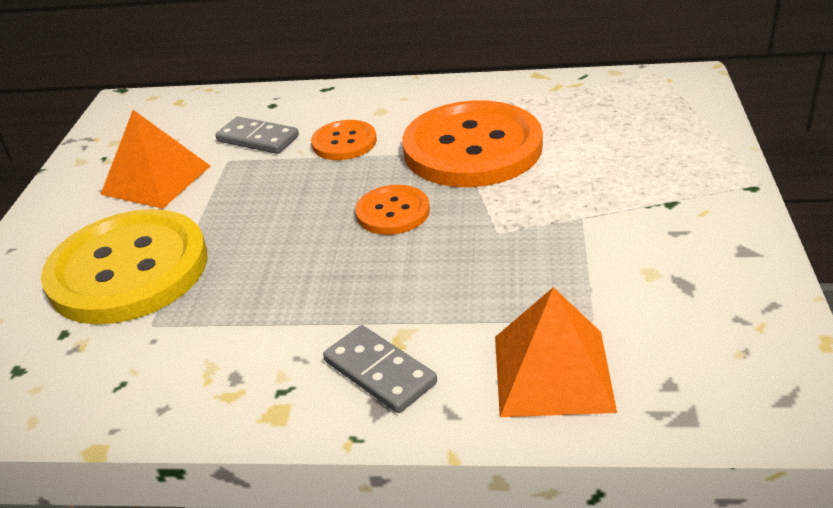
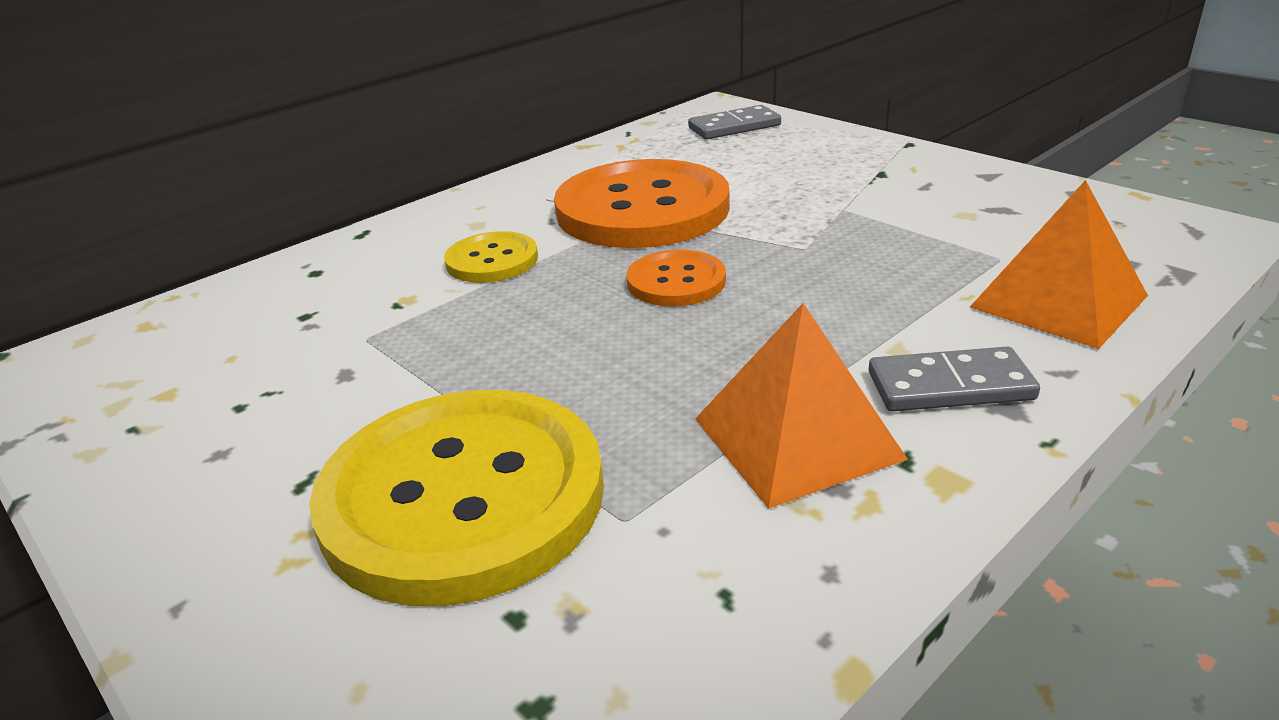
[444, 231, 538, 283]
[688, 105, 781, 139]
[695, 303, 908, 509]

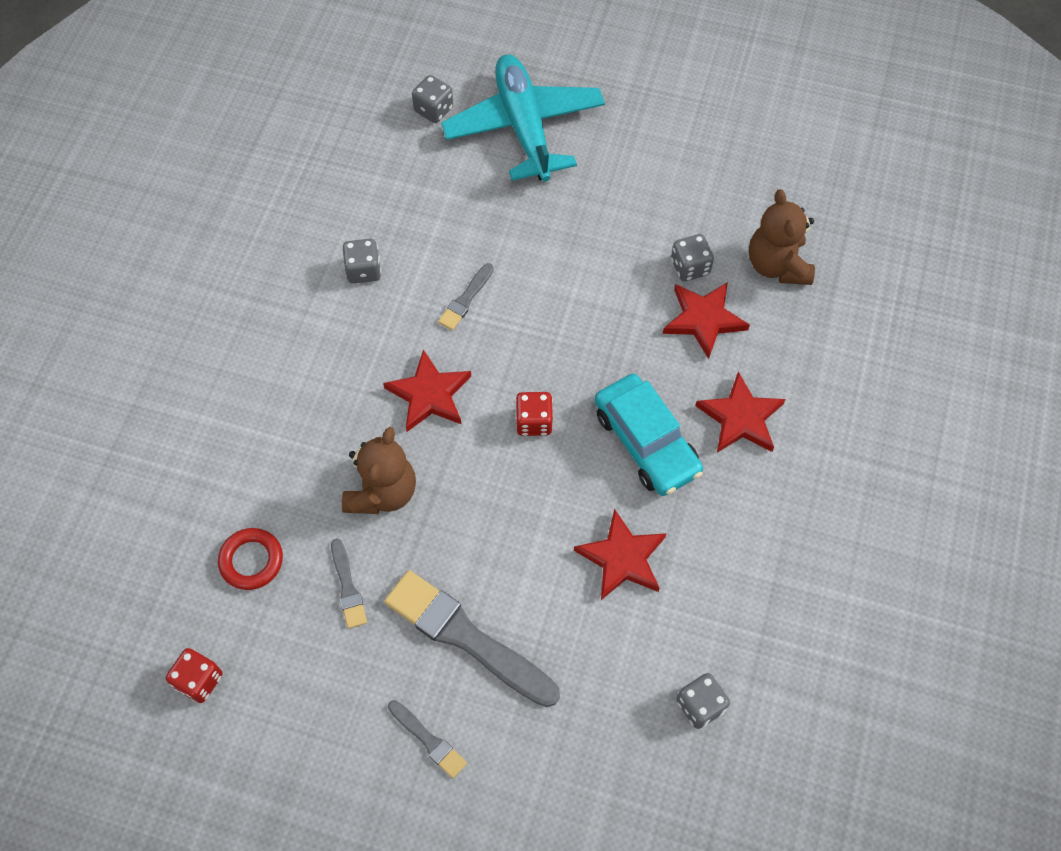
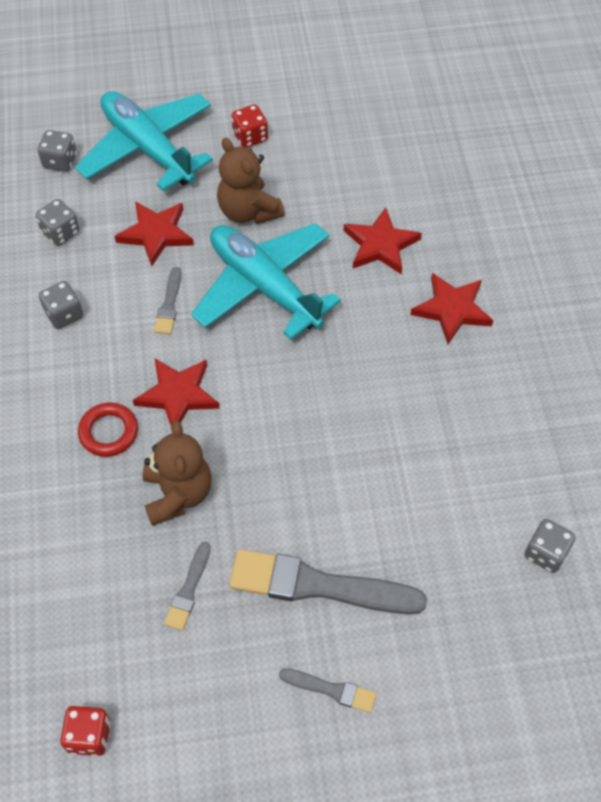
[36, 199, 80, 246]
[78, 402, 138, 457]
[115, 201, 194, 266]
[164, 542, 211, 631]
[191, 223, 341, 340]
[217, 138, 284, 224]
[231, 104, 268, 148]
[595, 374, 703, 496] (first image)

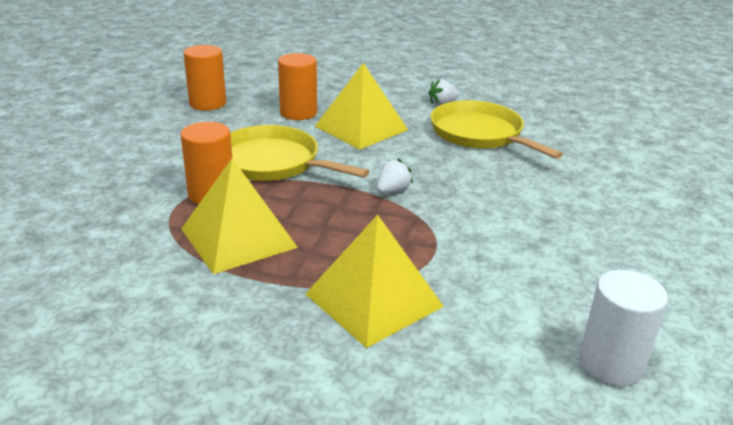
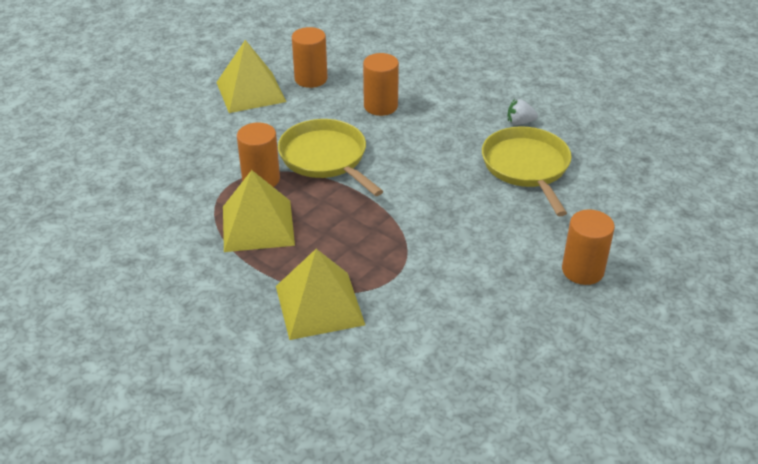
[216, 40, 287, 113]
[562, 209, 615, 285]
[377, 158, 413, 194] (first image)
[579, 270, 668, 387] (first image)

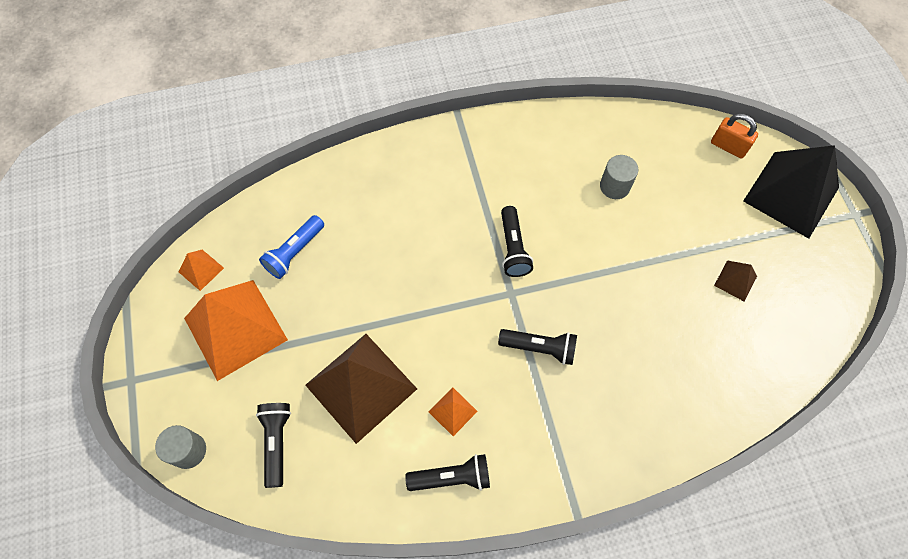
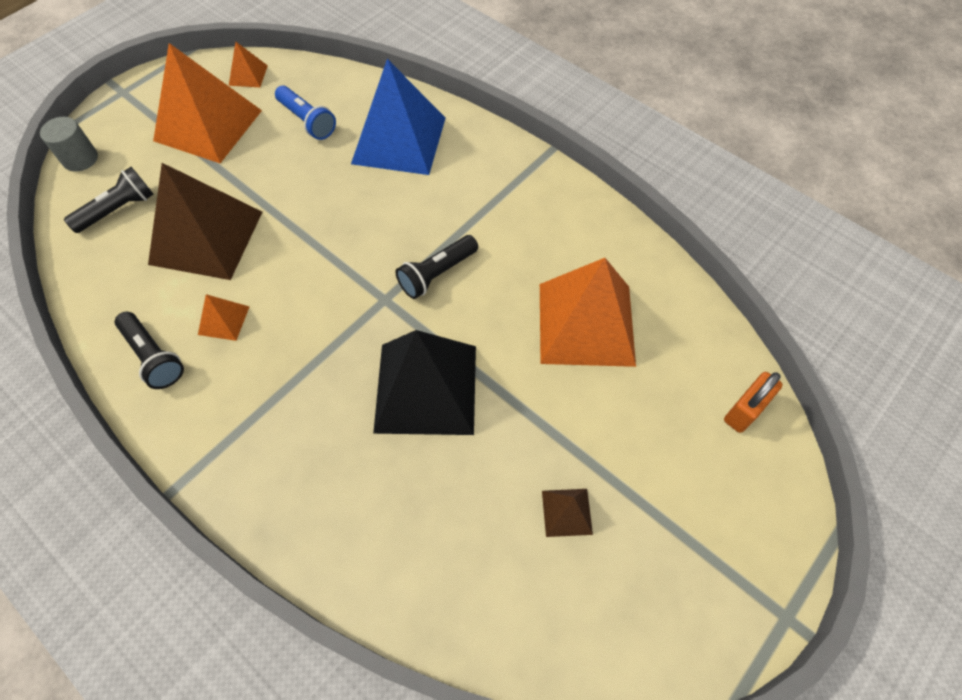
[275, 86, 336, 140]
[351, 59, 445, 175]
[373, 330, 476, 435]
[540, 258, 636, 367]
[724, 372, 783, 433]
[498, 329, 577, 365] (first image)

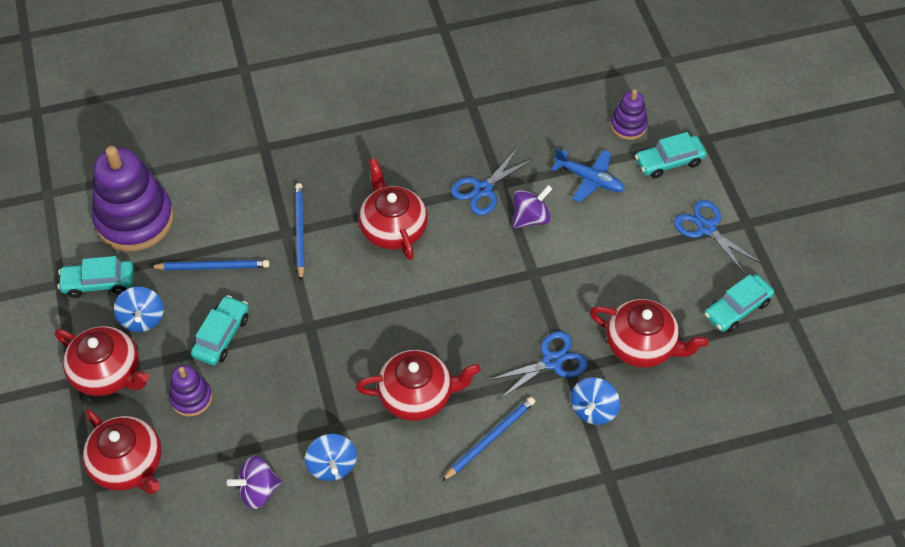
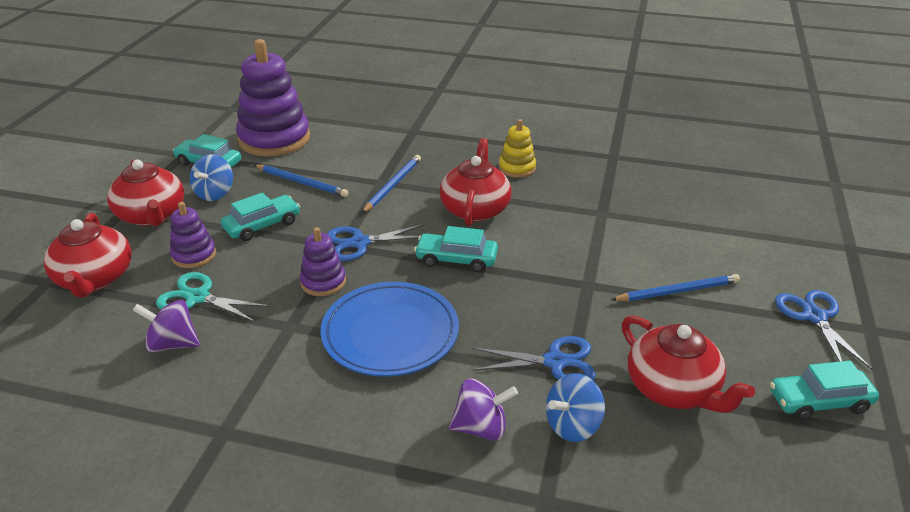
[156, 272, 270, 322]
[300, 227, 346, 296]
[320, 282, 459, 377]
[327, 224, 424, 261]
[414, 226, 498, 272]
[449, 379, 518, 441]
[499, 119, 536, 178]
[611, 274, 740, 301]
[305, 434, 357, 481] (first image)
[551, 149, 625, 202] (first image)

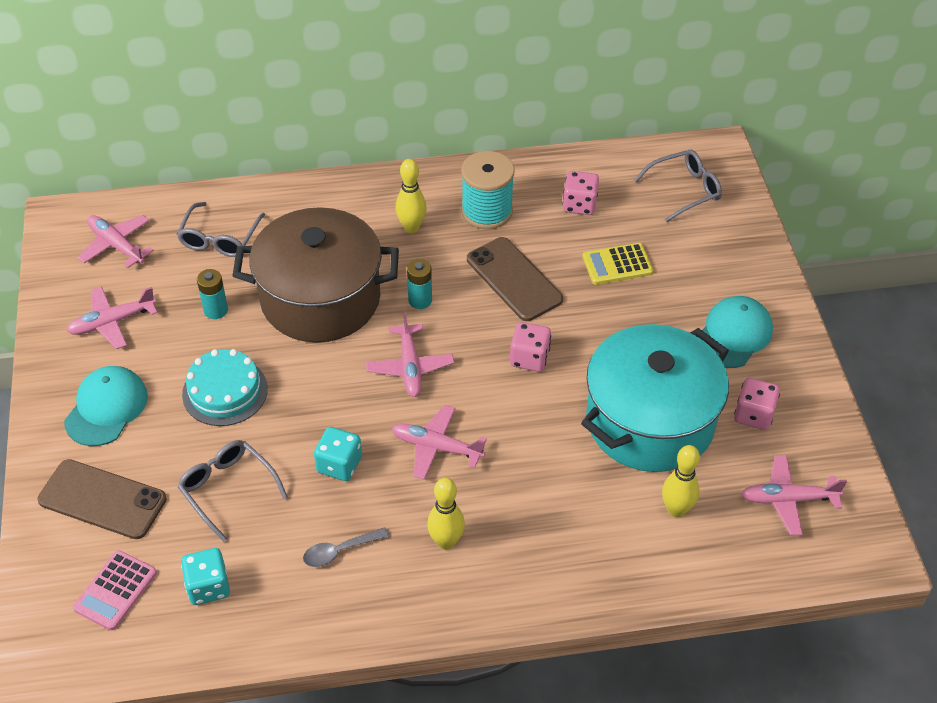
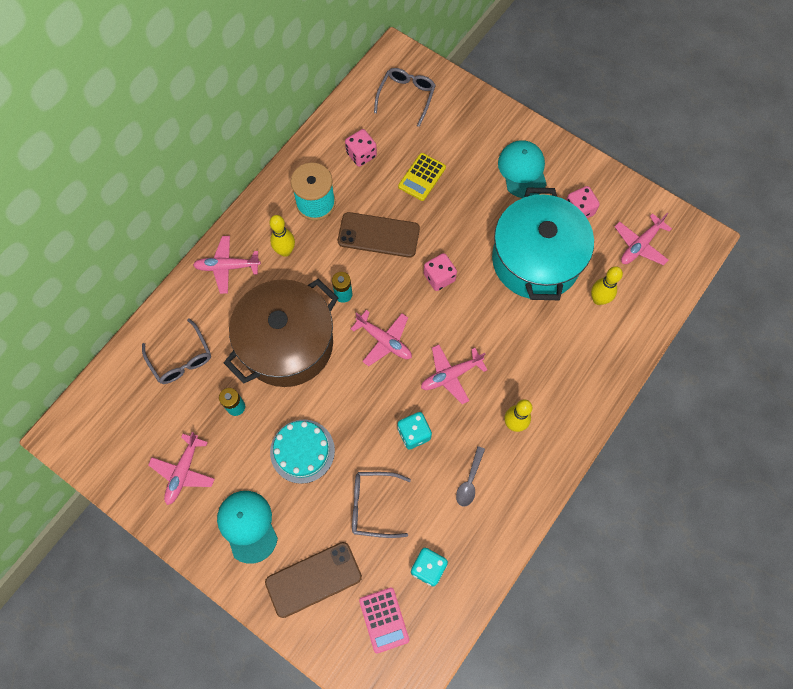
[193, 236, 261, 294]

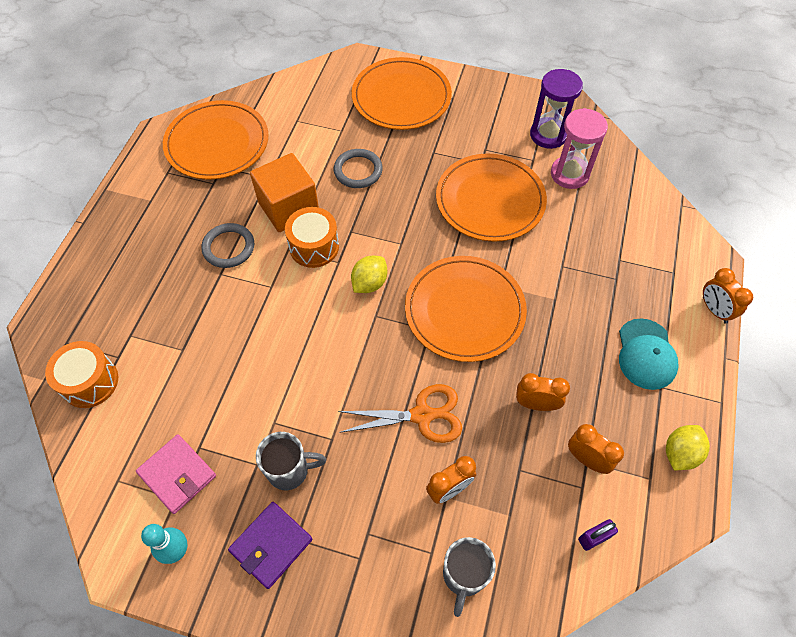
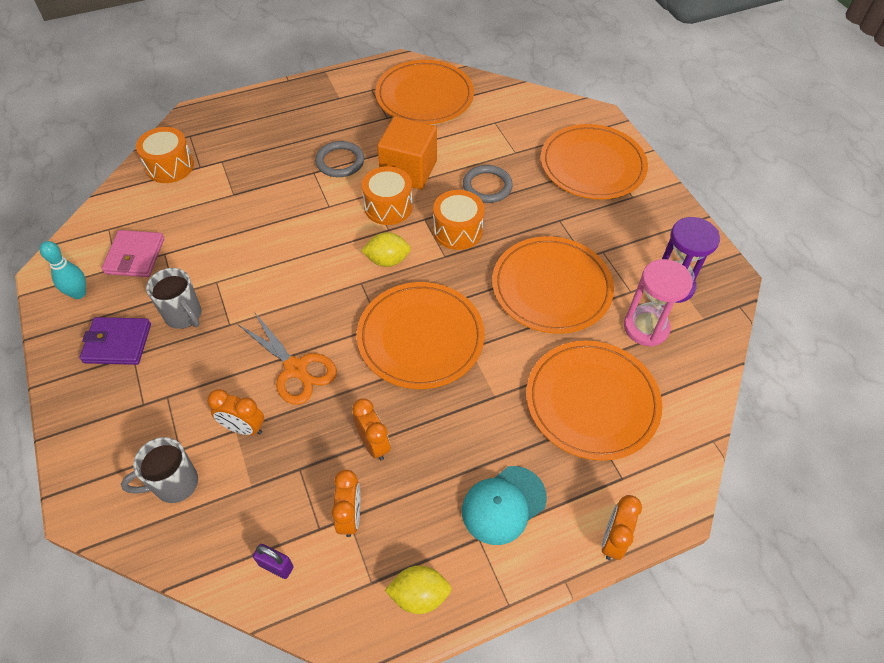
[433, 190, 485, 250]
[526, 340, 662, 461]

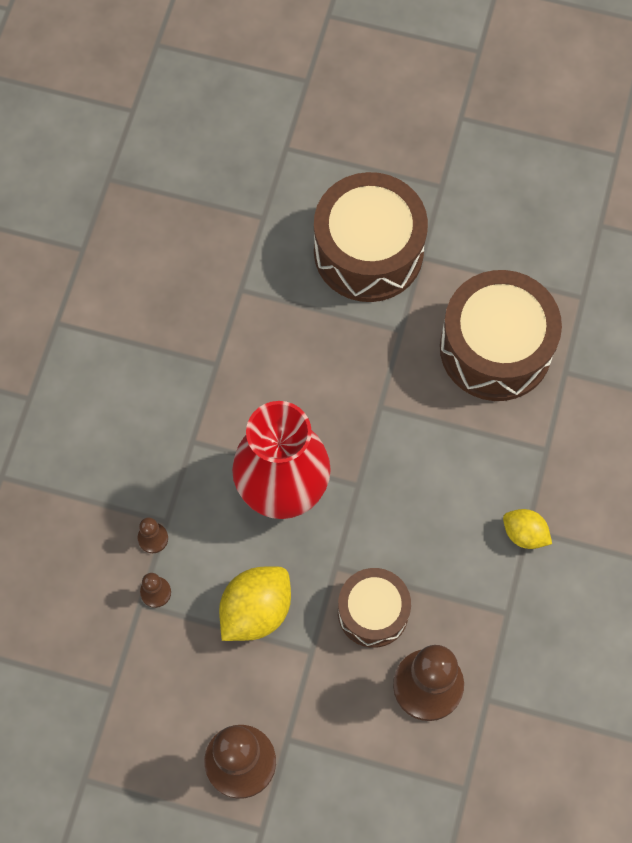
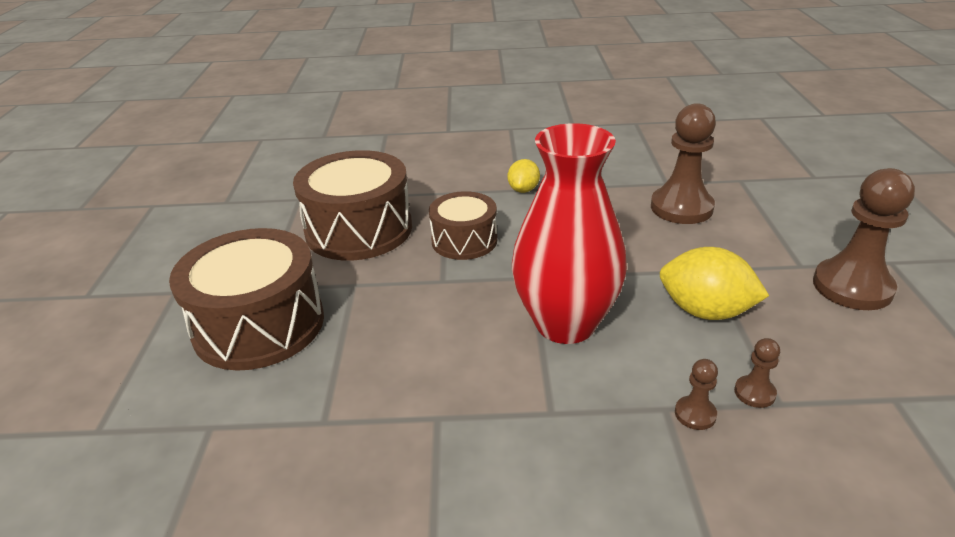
[429, 191, 497, 260]

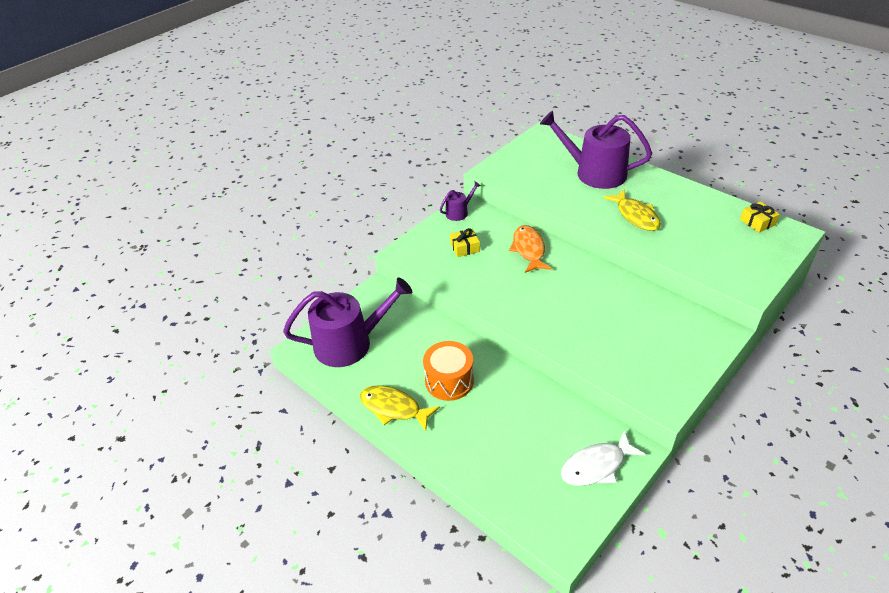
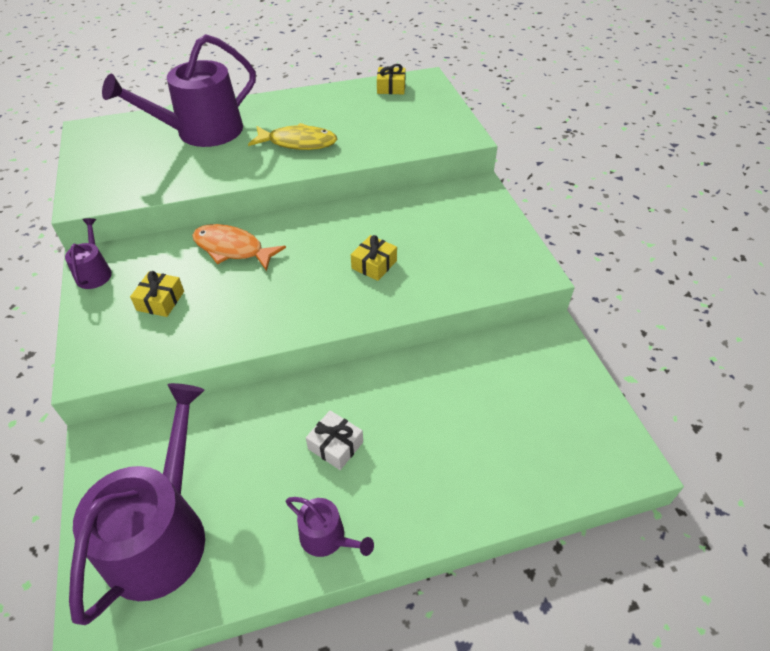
[286, 497, 374, 557]
[306, 410, 363, 470]
[351, 235, 397, 281]
[561, 431, 646, 486] (first image)

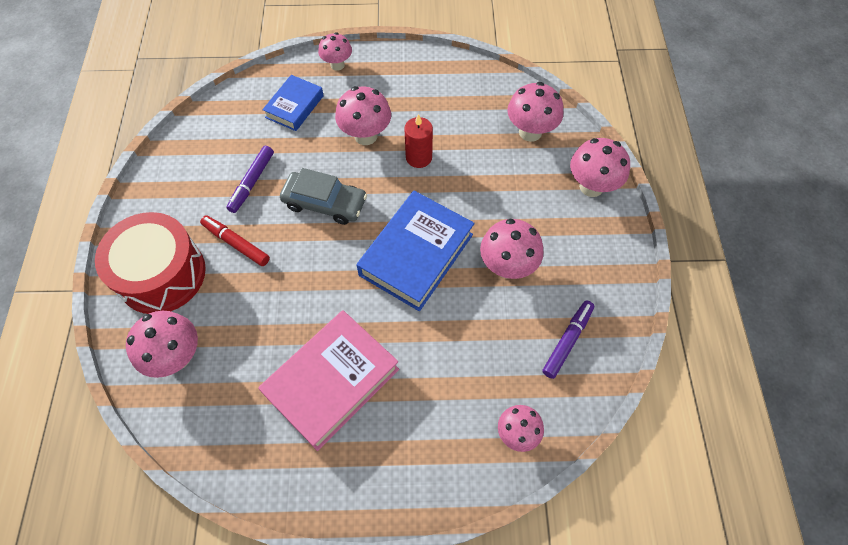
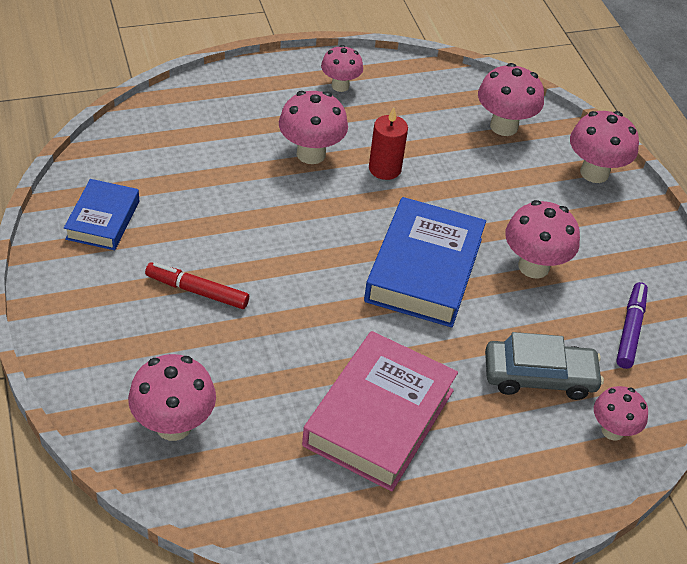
[64, 179, 139, 250]
[321, 45, 363, 92]
[485, 332, 604, 400]
[95, 212, 206, 314] (first image)
[227, 146, 274, 213] (first image)

